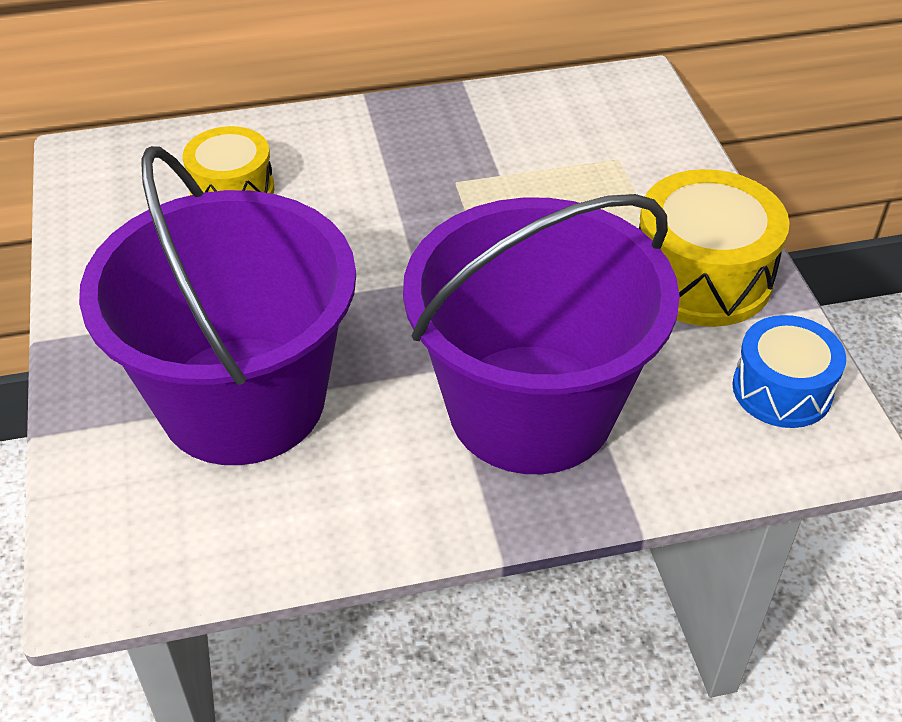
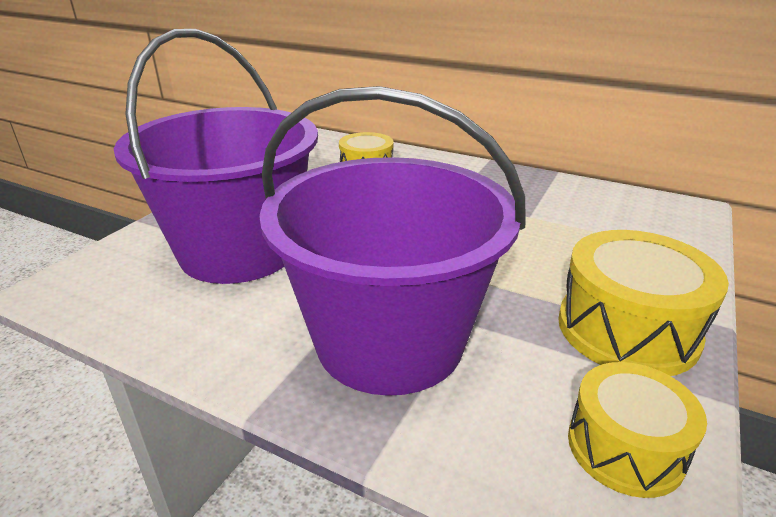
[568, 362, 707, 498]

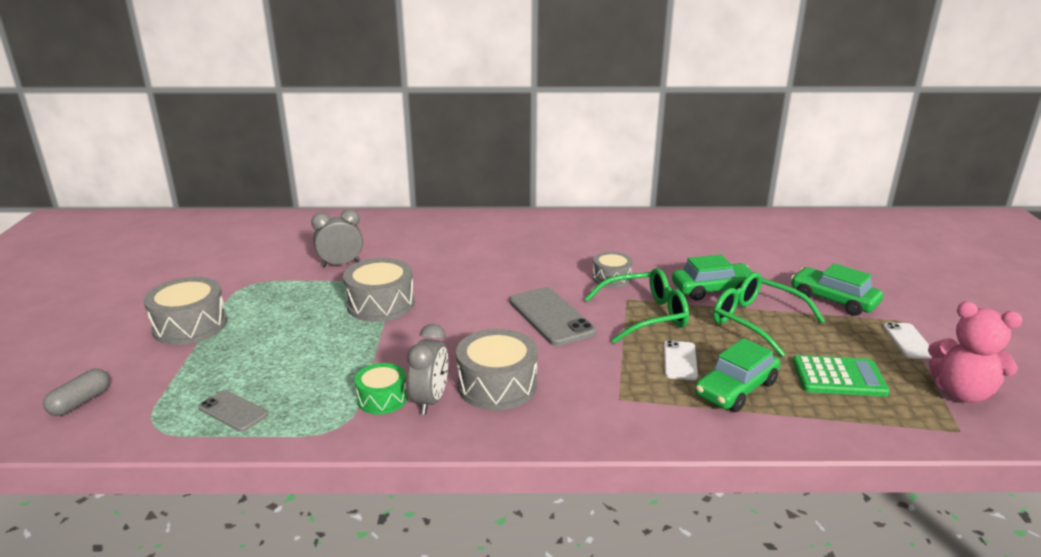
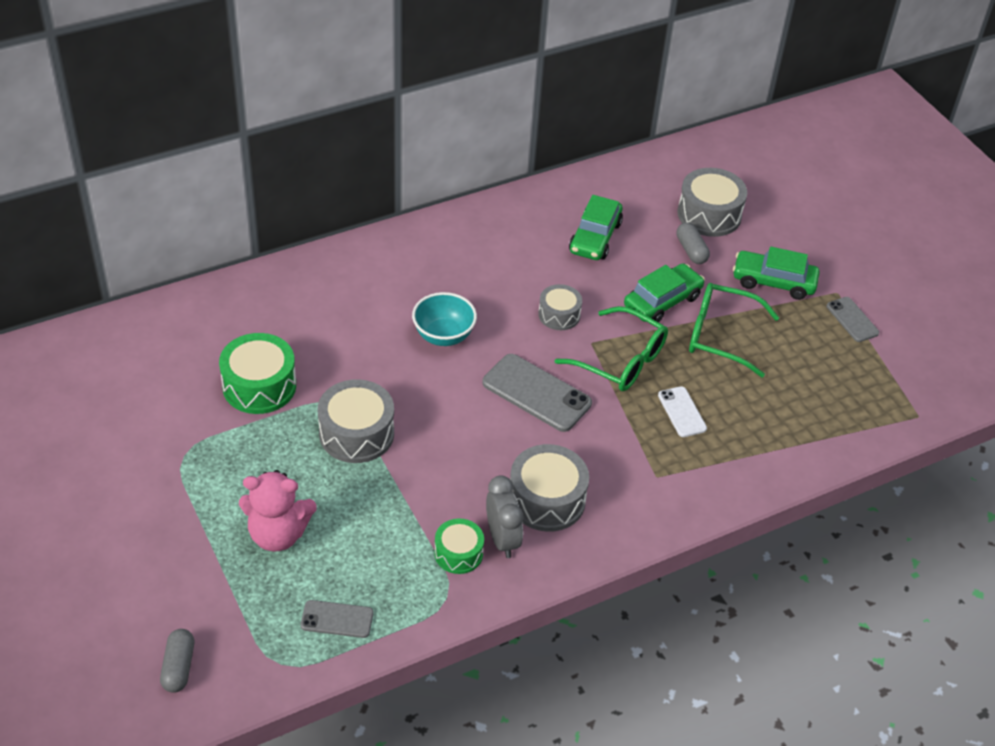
[219, 333, 296, 414]
[239, 470, 317, 552]
[412, 292, 477, 346]
[555, 306, 668, 391]
[569, 195, 623, 260]
[676, 222, 710, 264]
[678, 168, 747, 237]
[827, 297, 879, 342]
[793, 355, 890, 397] (first image)

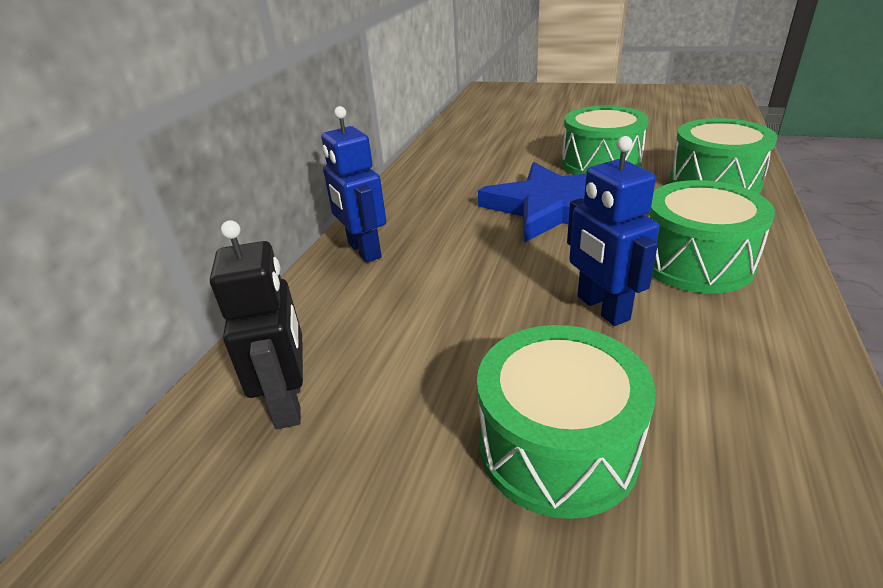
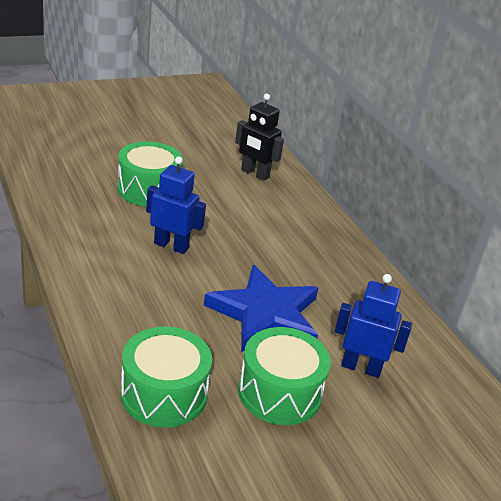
[335, 274, 412, 378]
[649, 180, 775, 294] (first image)

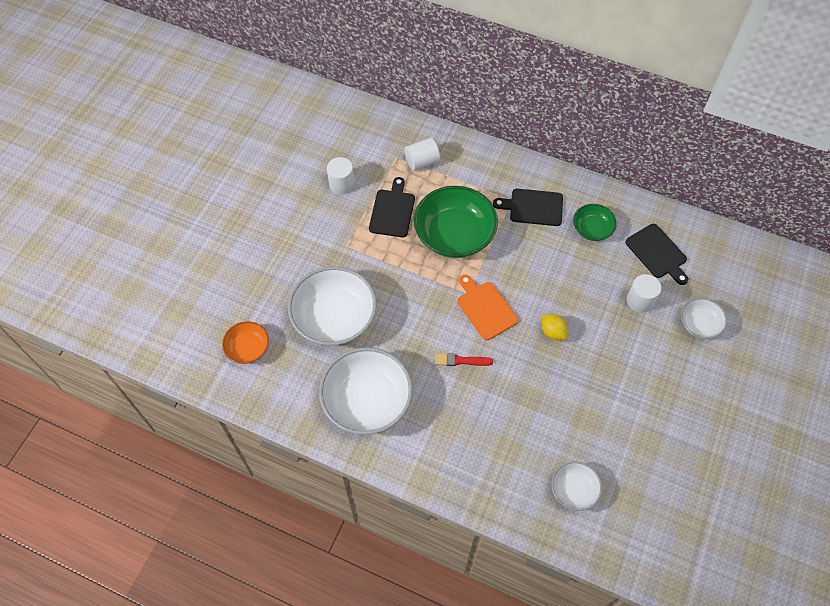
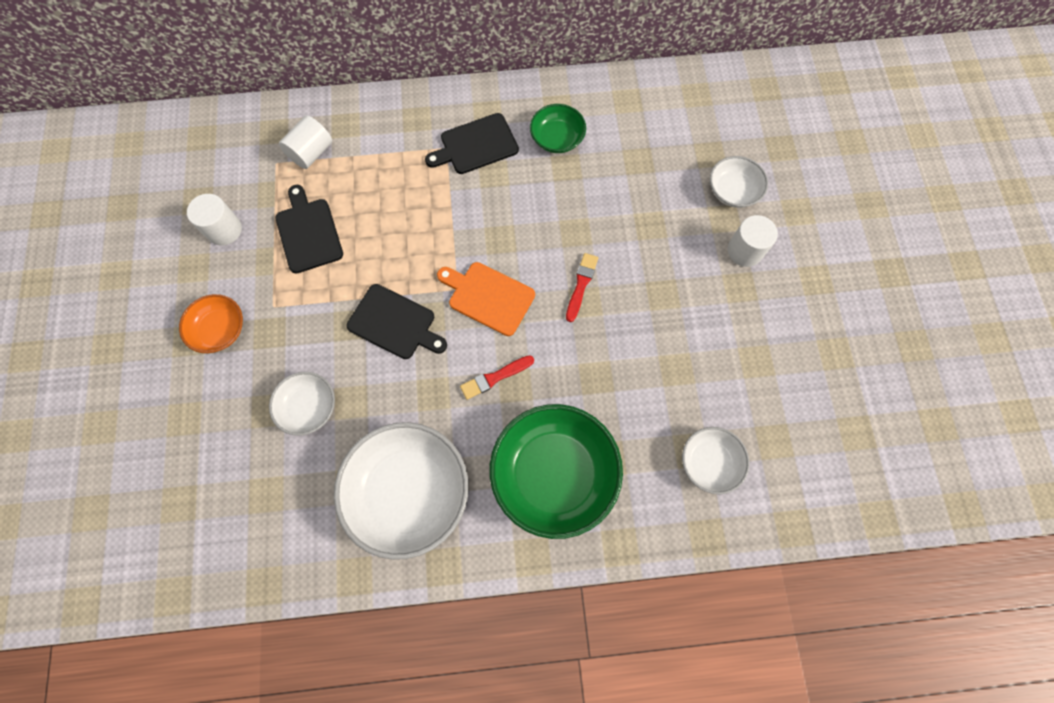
[179, 294, 243, 353]
[269, 372, 335, 436]
[346, 284, 447, 359]
[490, 404, 623, 539]
[566, 253, 598, 322]
[727, 215, 778, 267]

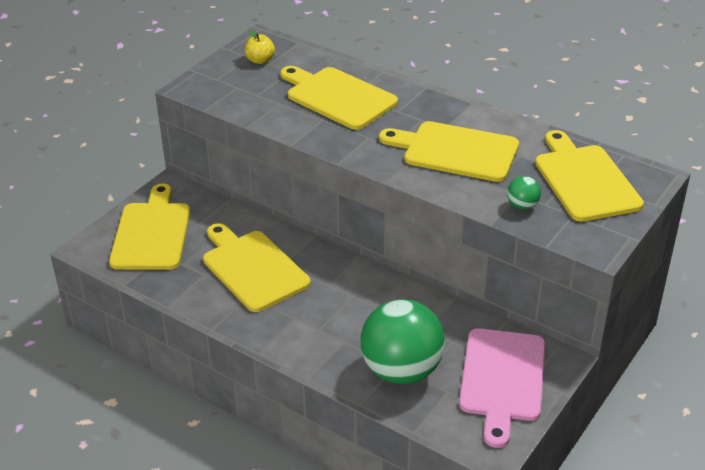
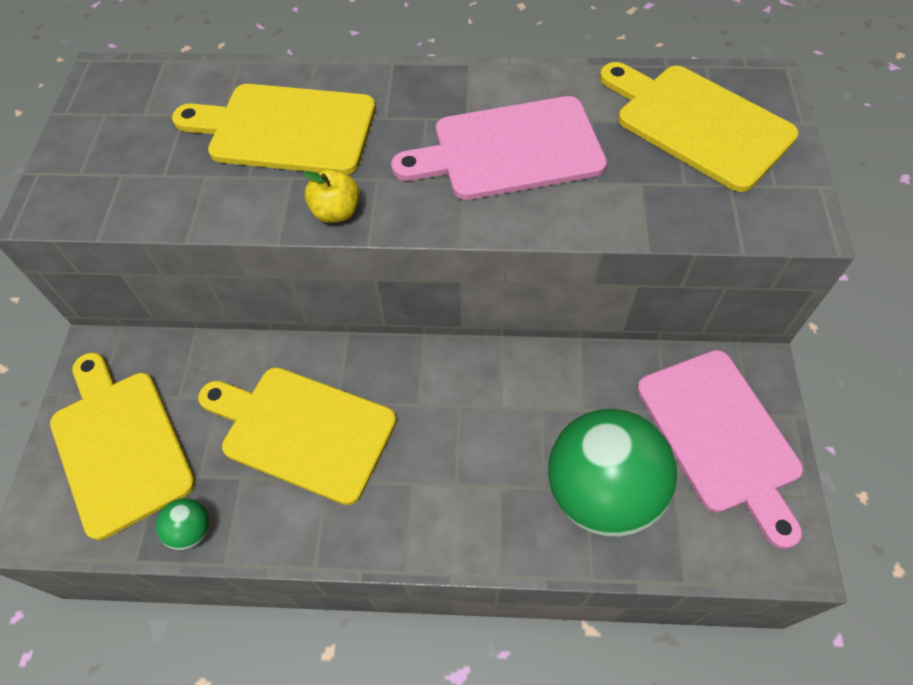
[156, 498, 209, 550]
[303, 169, 360, 223]
[391, 96, 607, 200]

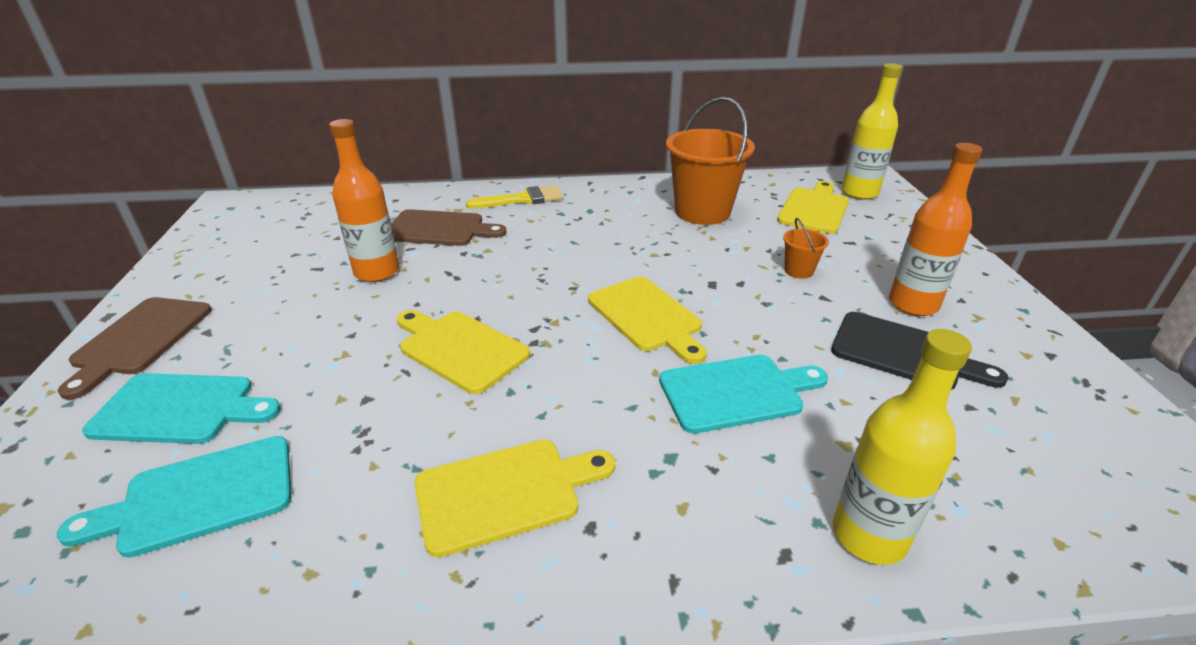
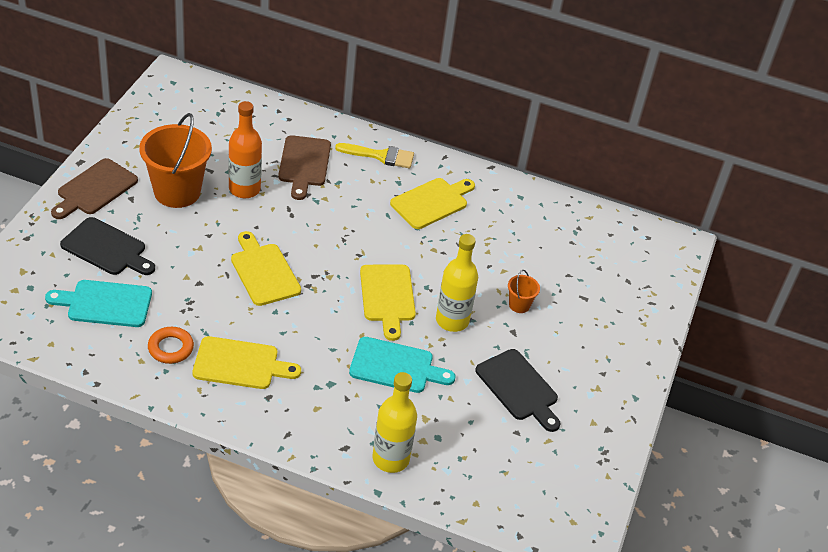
[60, 217, 155, 275]
[139, 113, 212, 208]
[148, 327, 194, 364]
[278, 135, 331, 200]
[390, 178, 475, 229]
[436, 234, 478, 332]
[889, 143, 983, 316] (first image)

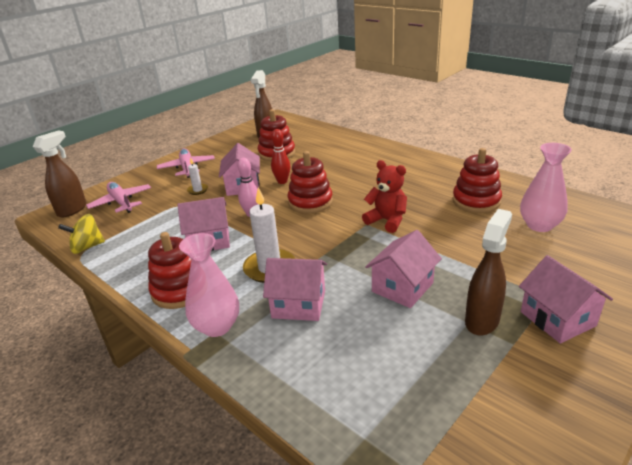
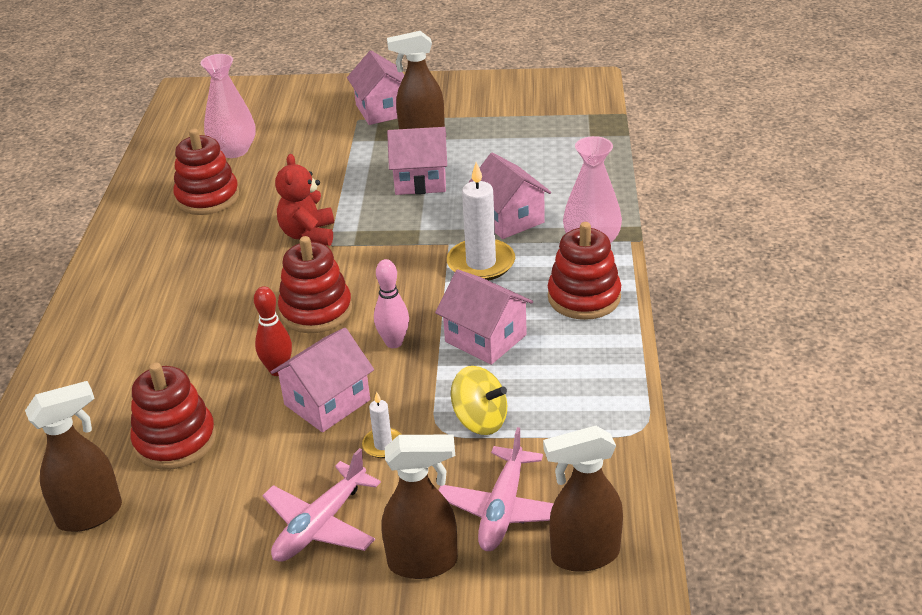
[347, 51, 404, 125]
[382, 435, 458, 579]
[451, 366, 507, 435]

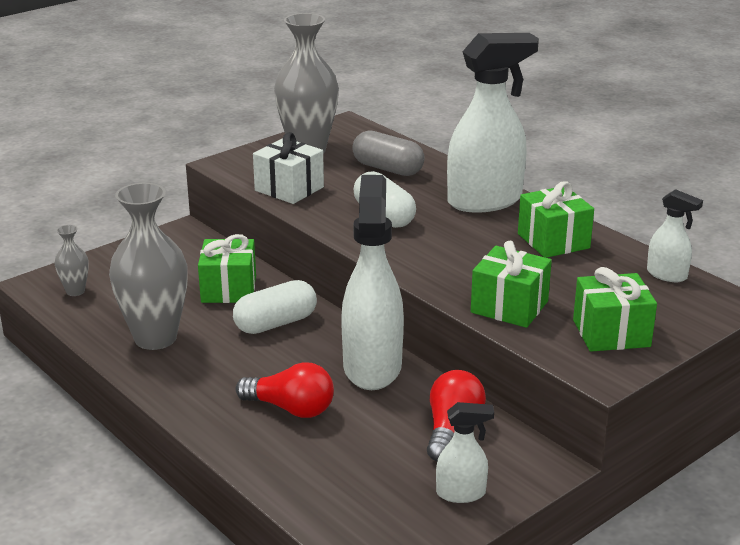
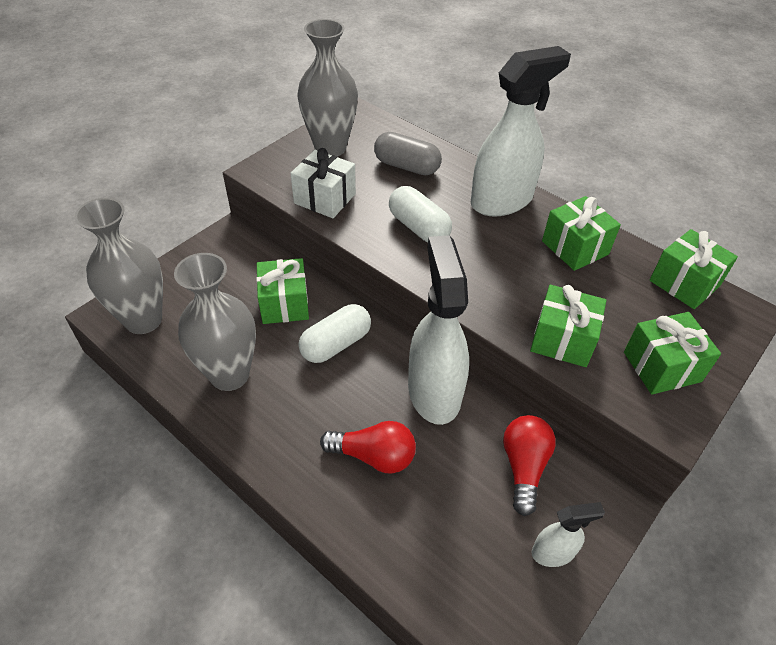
[74, 198, 163, 334]
[650, 229, 738, 309]

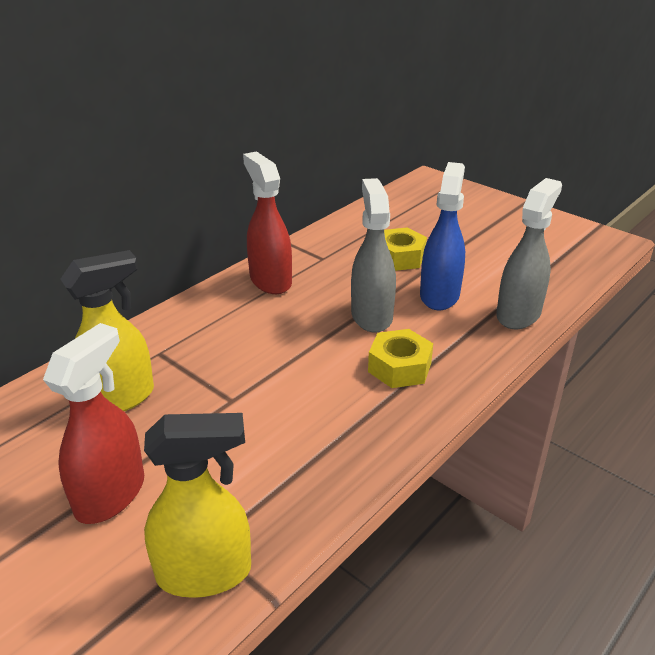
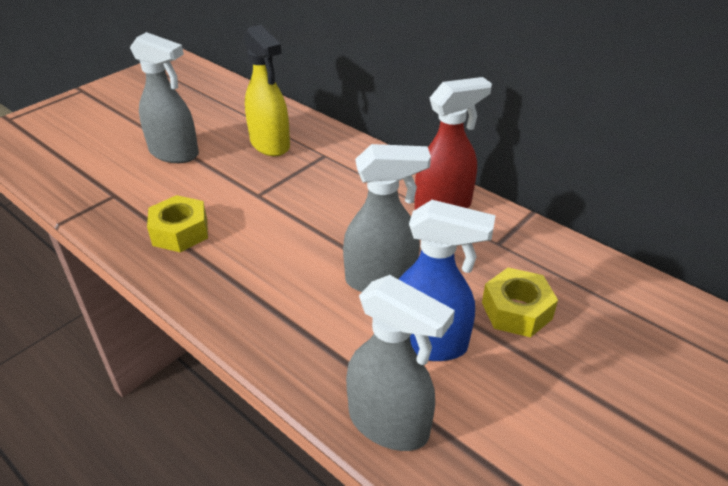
[130, 32, 199, 163]
[147, 195, 208, 252]
[144, 413, 251, 598] (first image)

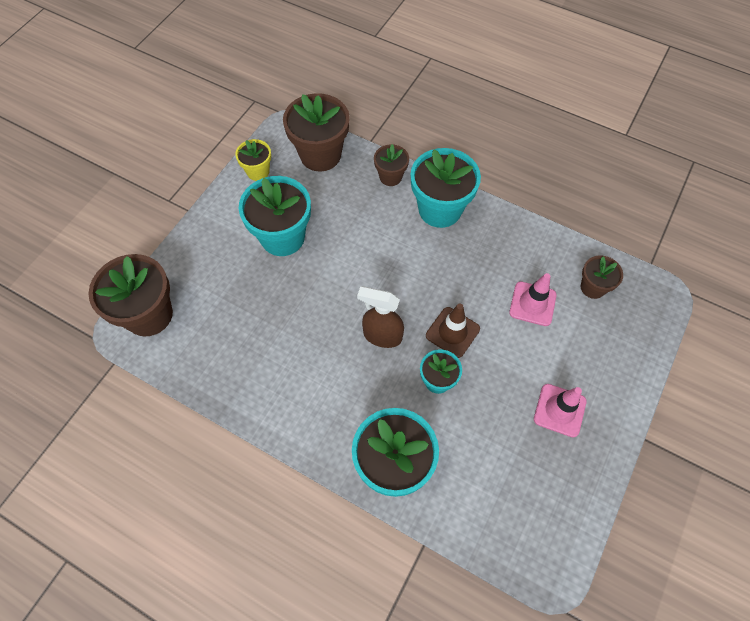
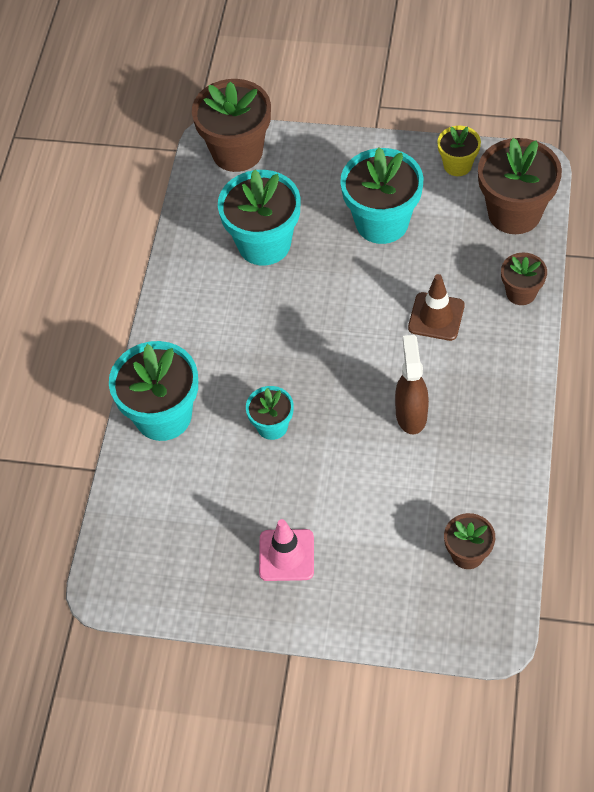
[218, 170, 301, 266]
[395, 335, 429, 434]
[408, 274, 465, 341]
[509, 273, 557, 326] (first image)

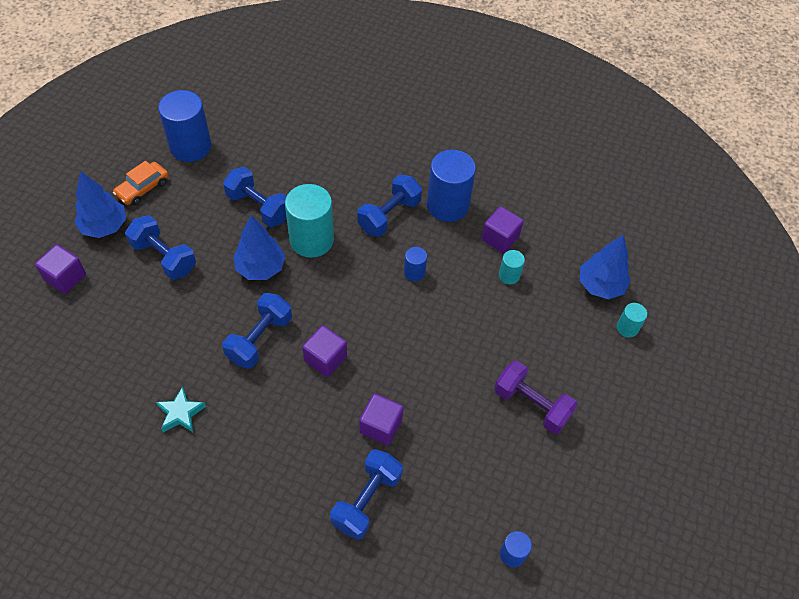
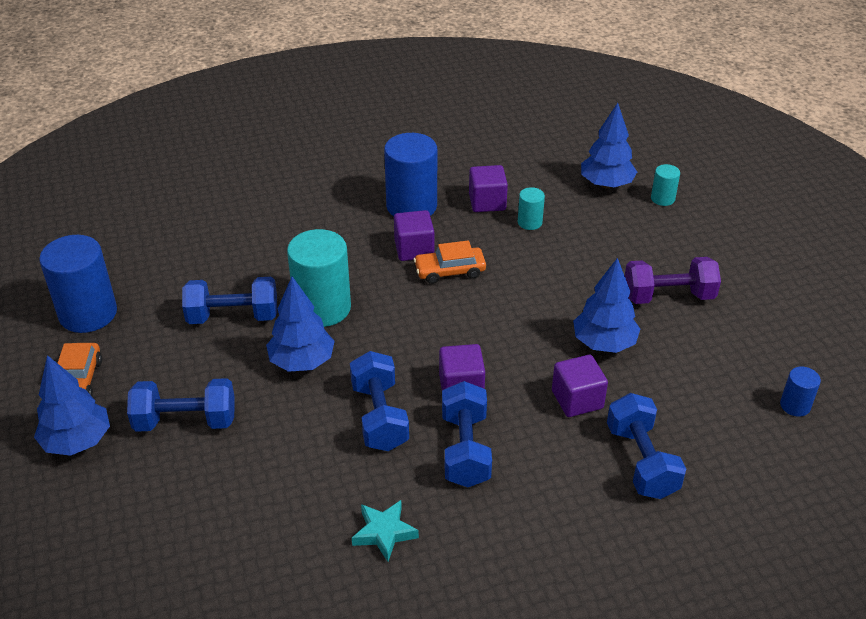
[394, 210, 434, 261]
[414, 240, 486, 284]
[442, 381, 492, 487]
[573, 258, 640, 353]

